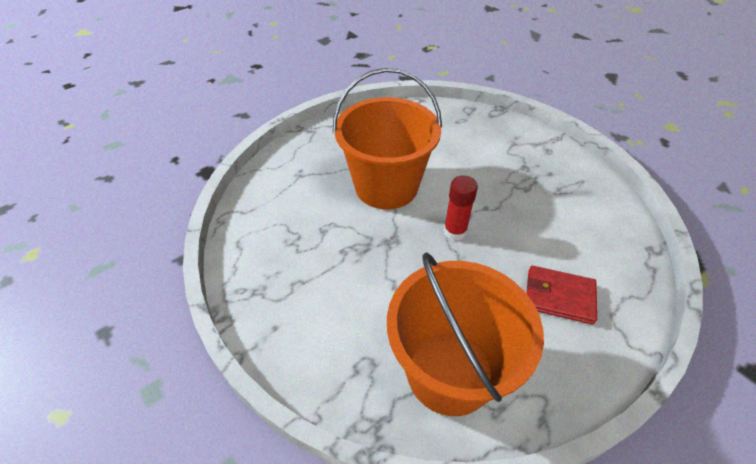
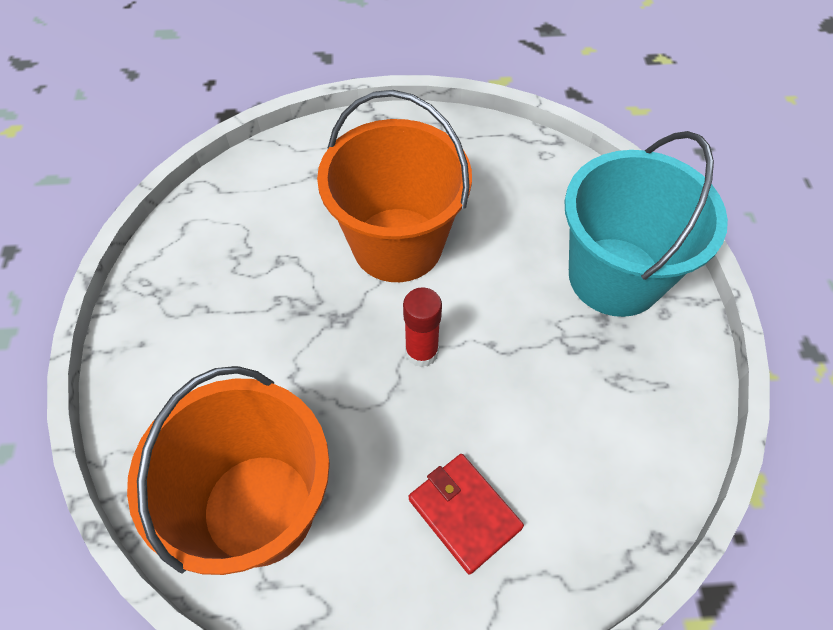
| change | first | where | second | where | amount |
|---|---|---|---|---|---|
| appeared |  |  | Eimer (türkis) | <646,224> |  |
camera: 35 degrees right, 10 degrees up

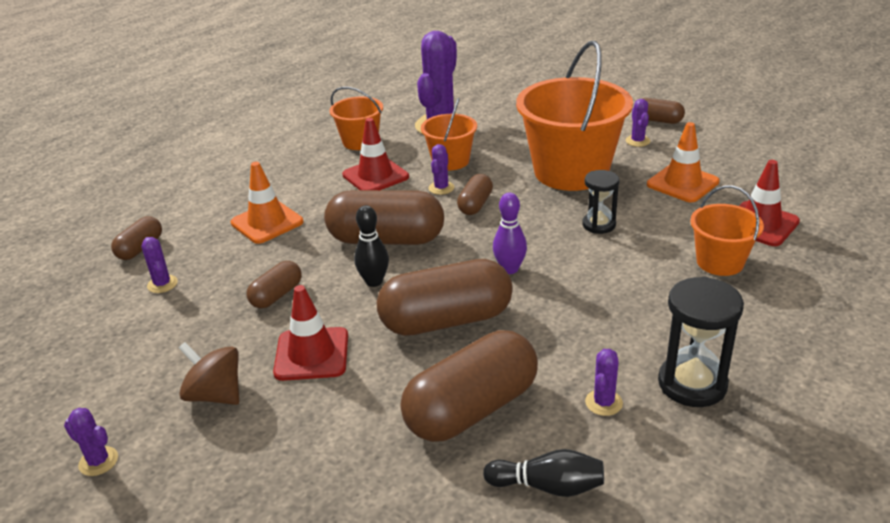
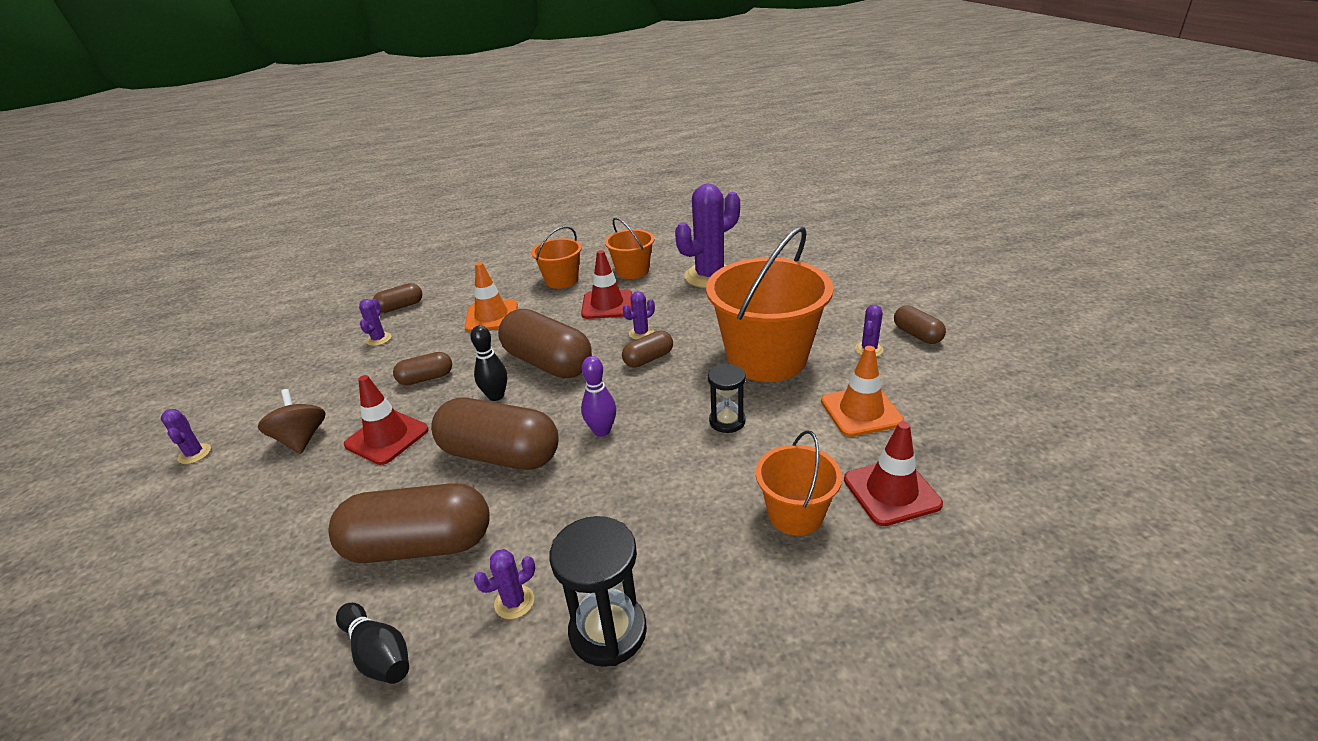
| change | first | where | second | where | amount |
|---|---|---|---|---|---|
| relocated | Eimer (orange) | <449,134> |  | <556,257> |  |
camera: 35 degrees right, 0 degrees up

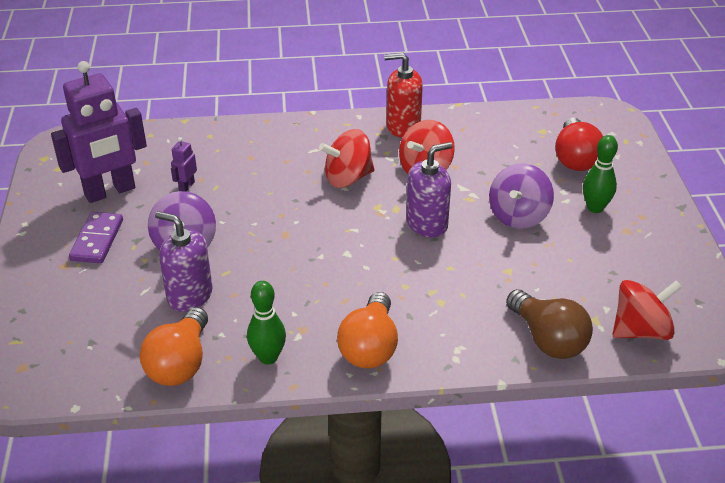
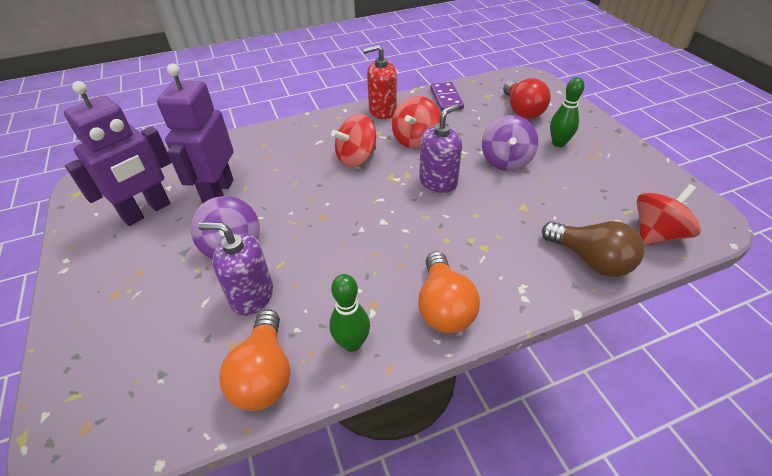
| change | first | where | second | where | amount |
|---|---|---|---|---|---|
| size | Roboter (lila) | <184,164> |  | <195,133> | x2.47 |
| relocated | Dominostein (lila) | <96,237> |  | <447,96> |  |
camera: 15 degrees left, 5 degrees up

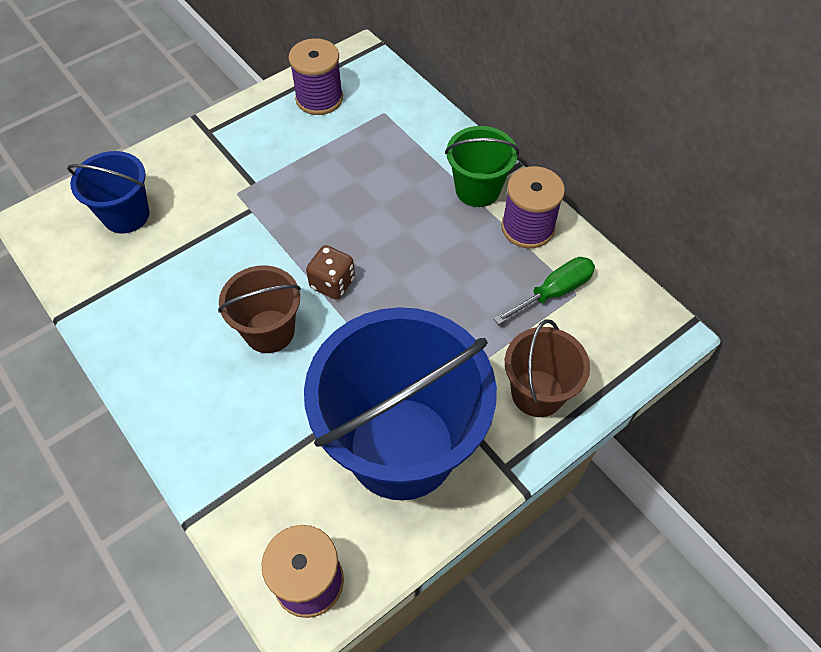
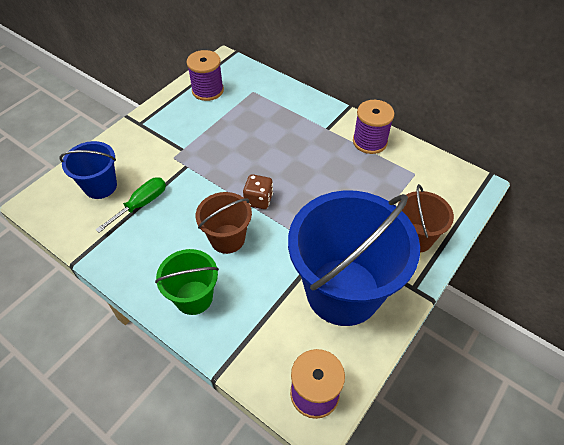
| change | first | where | second | where | amount |
|---|---|---|---|---|---|
| relocated | Eimer (grün) | <482,166> |  | <187,282> |  |
| relocated | Schraubenzieher (grün) | <544,291> |  | <131,205> |  |
camera: 15 degrees left, 5 degrees down

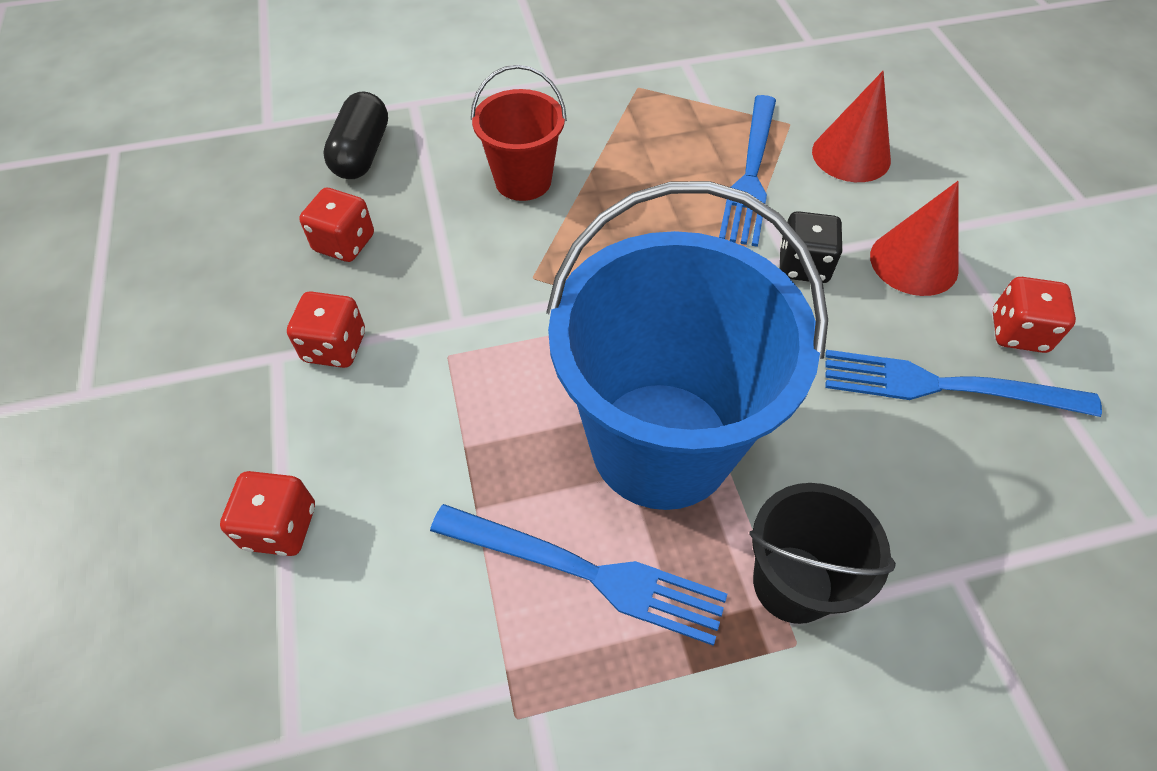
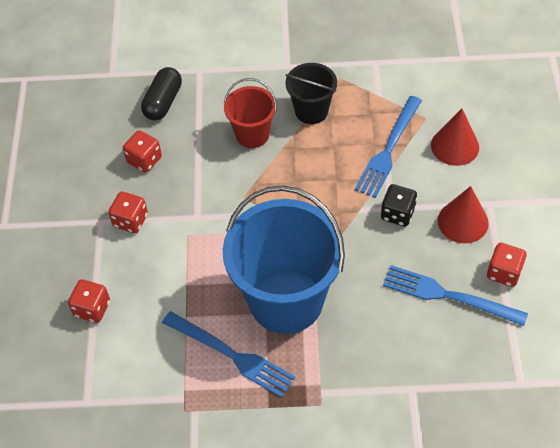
| change | first | where | second | where | amount |
|---|---|---|---|---|---|
| relocated | Eimer (schwarz) | <822,553> |  | <311,93> |  |
camera: 15 degrees right, 0 degrees up

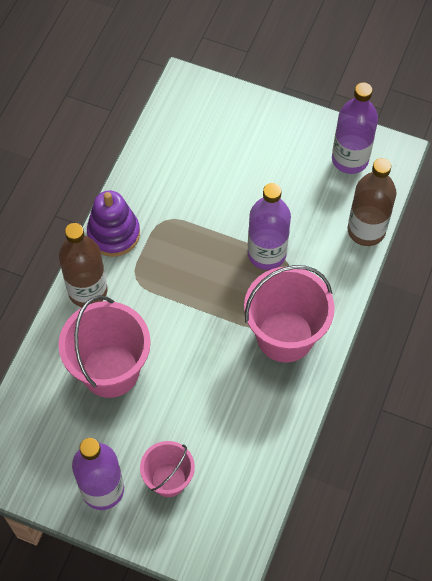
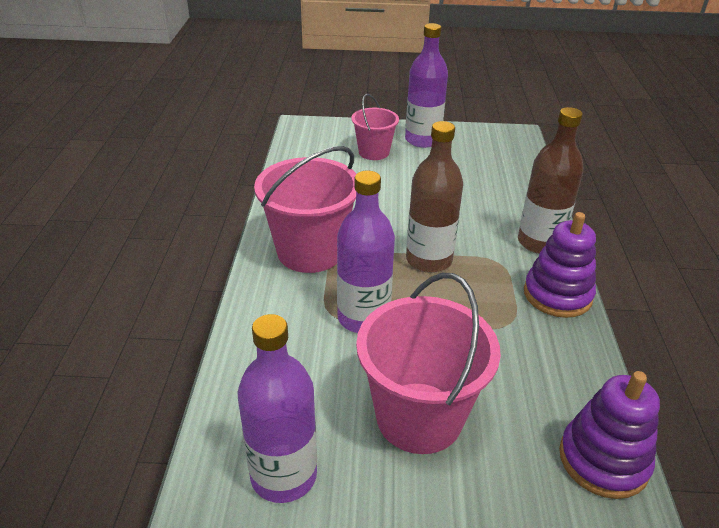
| change | first | where | second | where | amount |
|---|---|---|---|---|---|
| relocated | Flasche (braun) | <372,202> |  | <434,197> |  |
| relocated | Eimer (rosa) | <104,347> |  | <428,363> |  |
| appeared |  |  | Stapelspielzeug (lila) | <609,435> |  |
camera: 160 degrees right, 25 degrees down

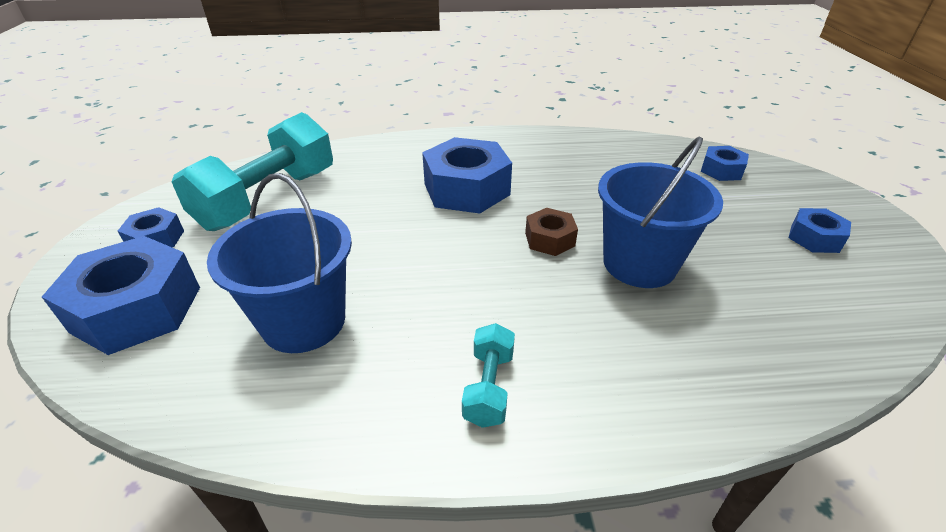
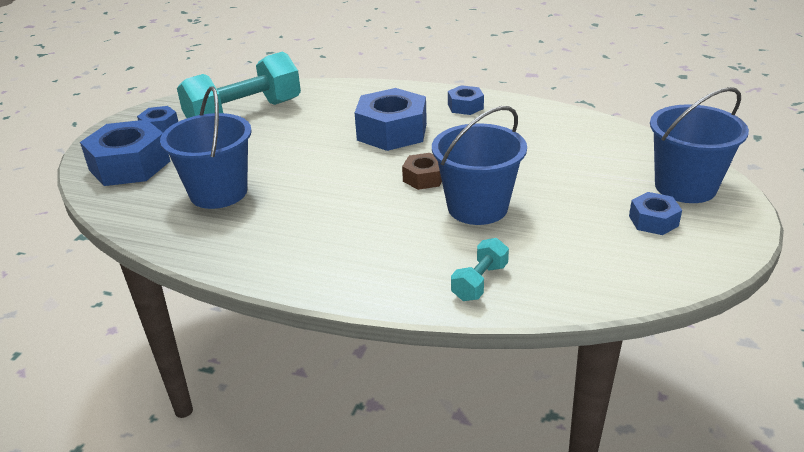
| change | first | where | second | where | amount |
|---|---|---|---|---|---|
| relocated | Sechskantmutter (blau) | <725,163> |  | <466,100> |  |
| relocated | Hantel (türkis) | <488,375> |  | <480,269> |  |
| appeared |  |  | Eimer (blau) | <699,145> |  |
camera: 25 degrees right, 5 degrees down

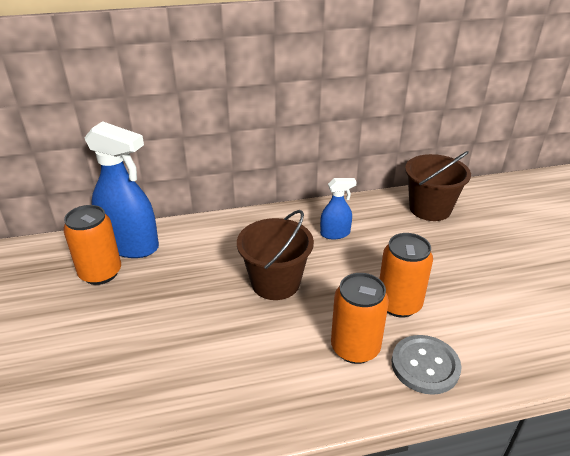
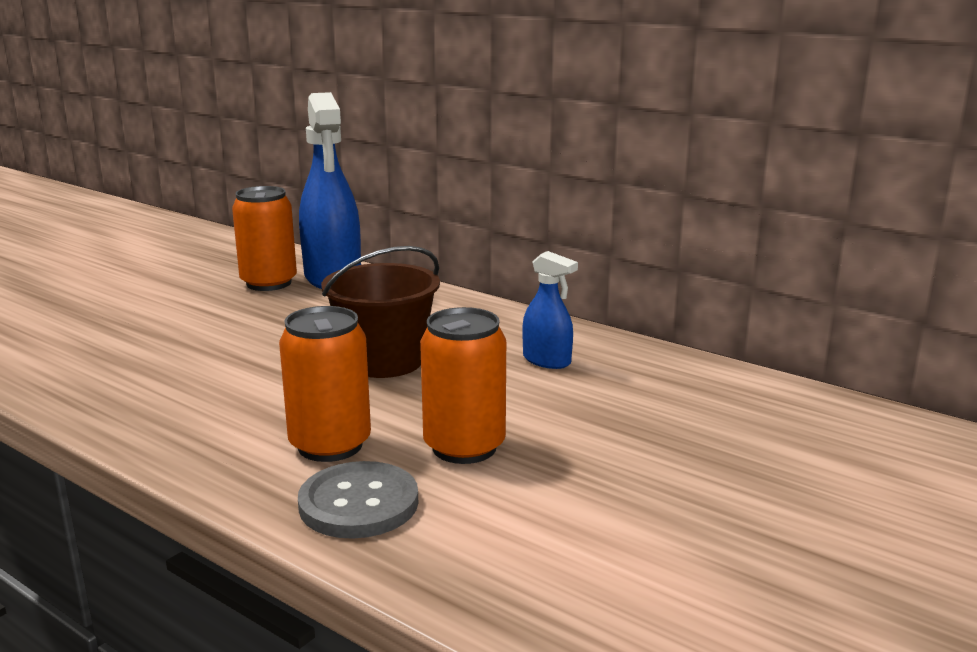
| change | first | where | second | where | amount |
|---|---|---|---|---|---|
| missing | Eimer (braun) | <438,186> |  |  |  |
camera: 50 degrees right, 15 degrees down

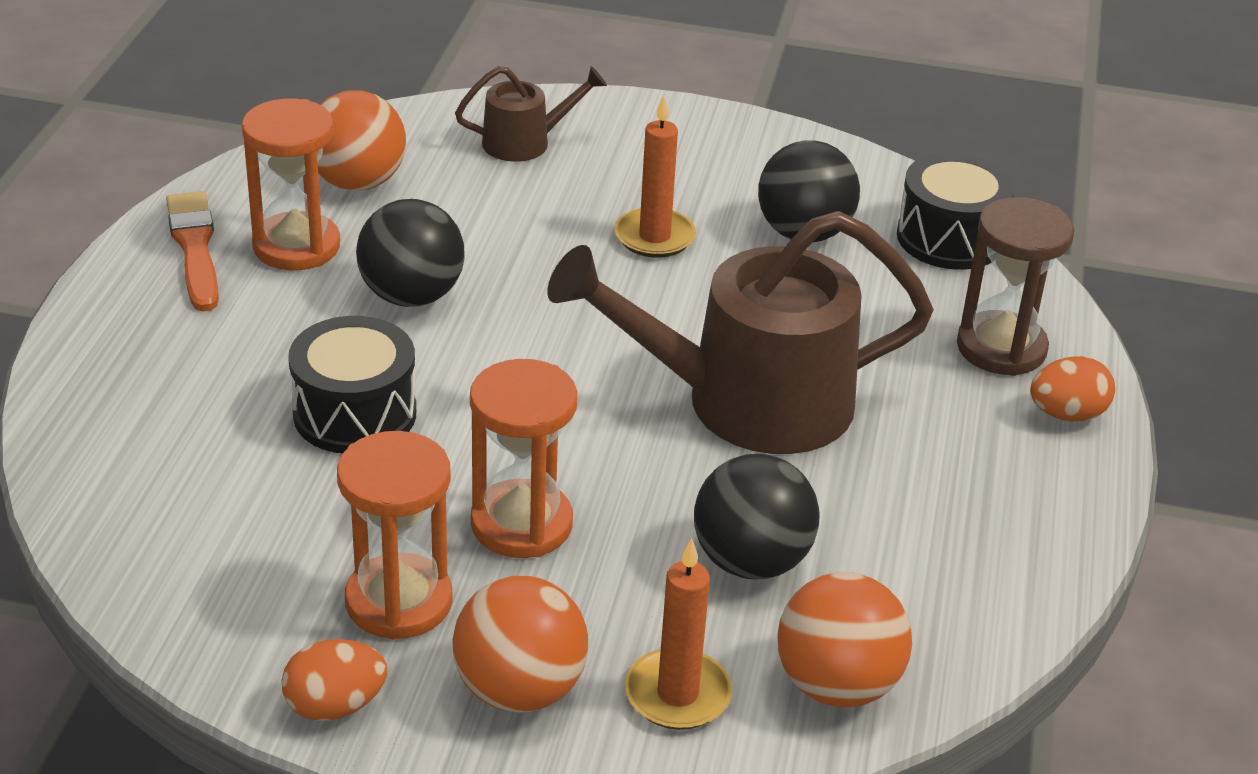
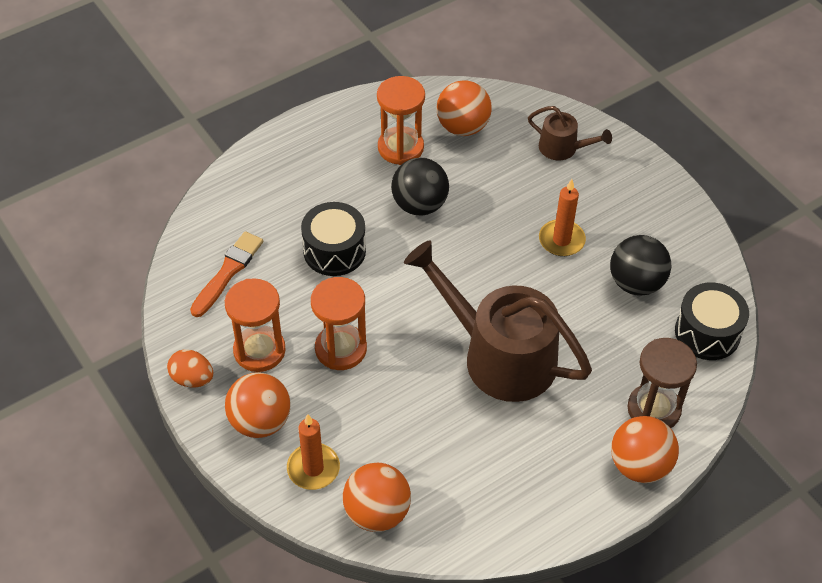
| change | first | where | second | where | amount |
|---|---|---|---|---|---|
| relocated | Pinsel (orange) | <192,251> |  | <226,274> |  |
| exchanged | Ei (orange) | <1072,388> | Ball (orange) | <645,449> |  |
| missing | Ball (schwarz) | <757,516> |  |  |  |
camera: 45 degrees right, 15 degrees up

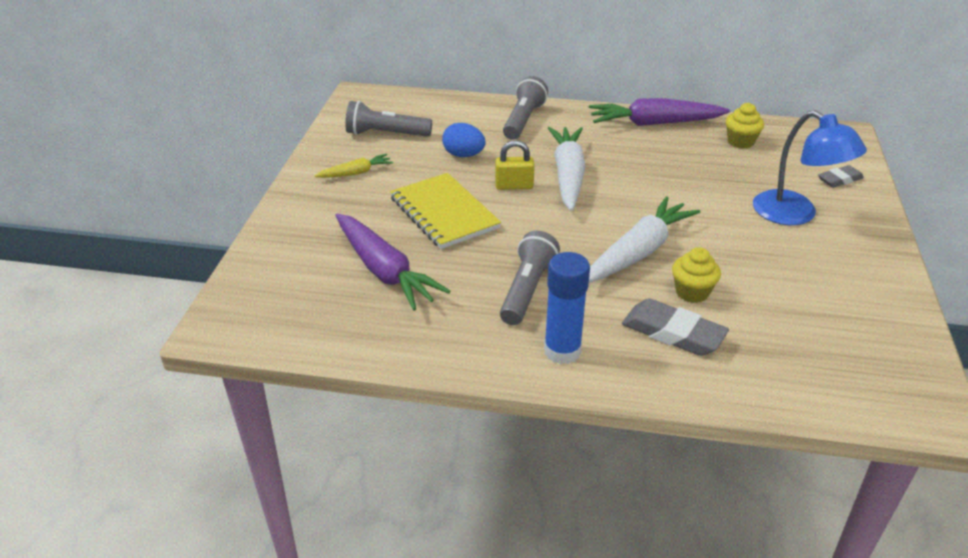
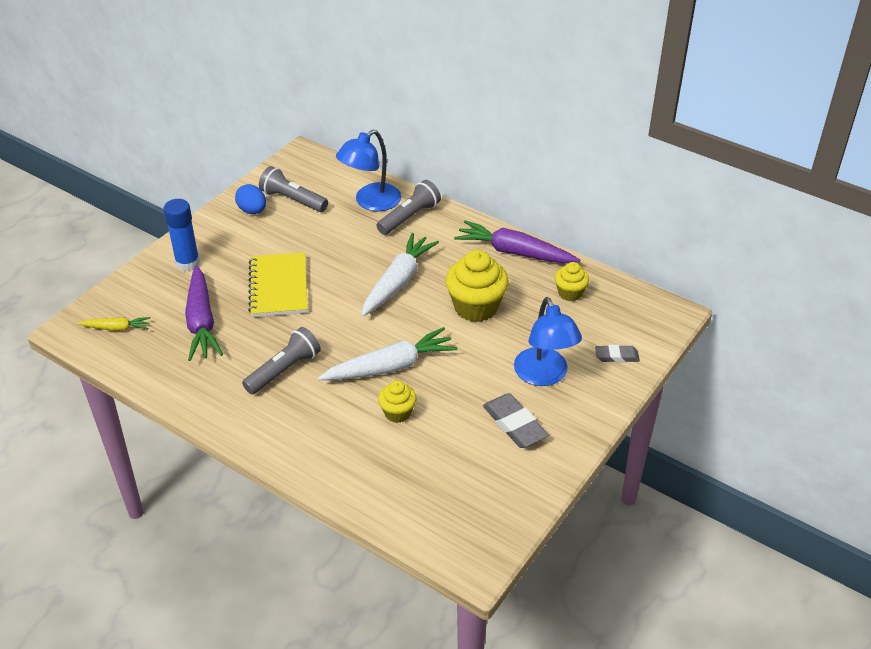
| change | first | where | second | where | amount |
|---|---|---|---|---|---|
| relocated | Ei (blau) | <464,140> |  | <250,199> |  |
| missing | Vorhängeschloss (gelb) | <515,165> |  |  |  |
| relocated | Karotte (gelb) | <353,166> |  | <114,324> |  |
| relocated | Klebestift (blau) | <567,308> |  | <181,235> |  |
| relocated | Radiergummi (grau) | <675,327> |  | <515,420> |  |
| appeared |  |  | Lampe (blau) | <368,170> |  |
| appeared |  |  | Muffin (gelb) | <477,286> |  |
camera: 25 degrees right, 5 degrees up

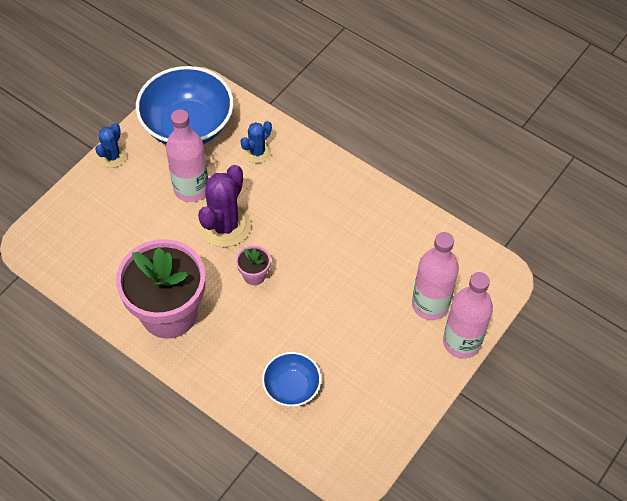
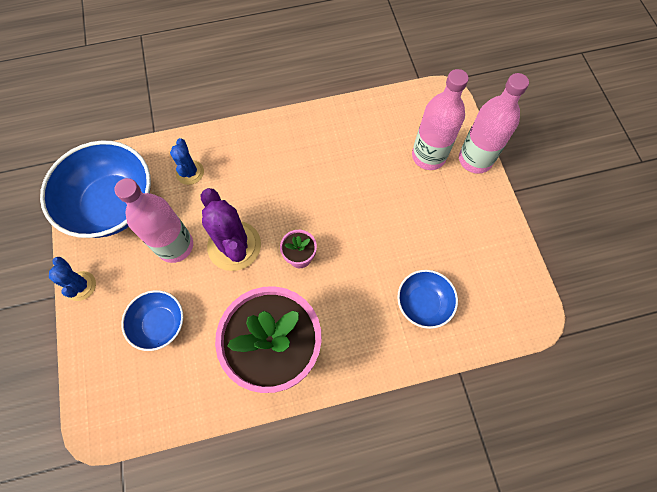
| change | first | where | second | where | amount |
|---|---|---|---|---|---|
| appeared |  |  | Schüssel (blau) | <152,320> |  |
camera: 50 degrees left, 10 degrees up

